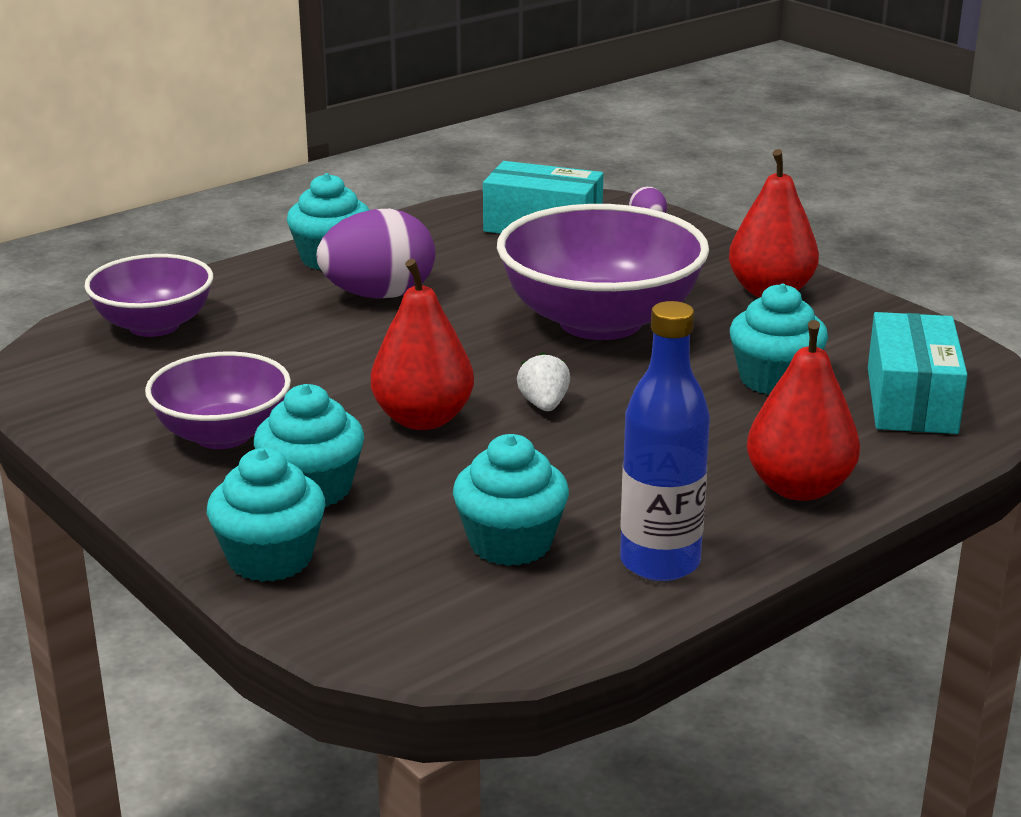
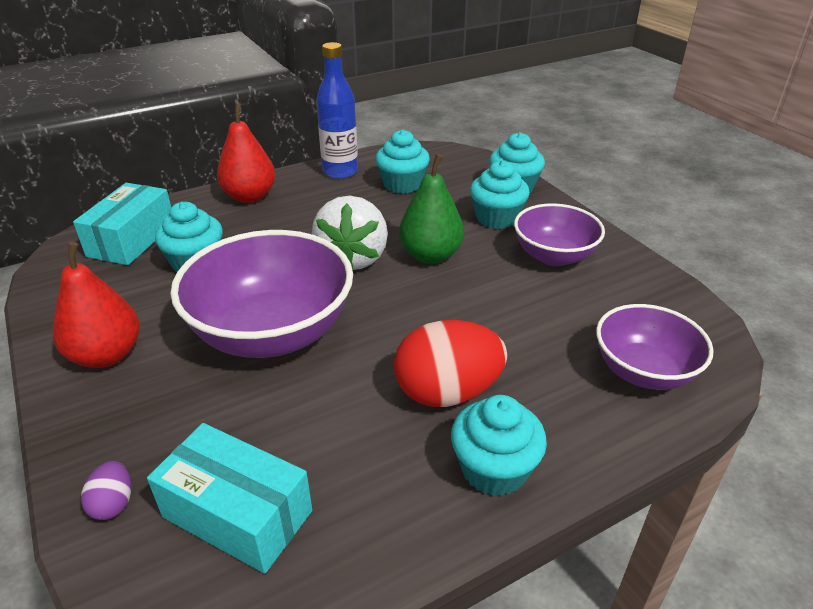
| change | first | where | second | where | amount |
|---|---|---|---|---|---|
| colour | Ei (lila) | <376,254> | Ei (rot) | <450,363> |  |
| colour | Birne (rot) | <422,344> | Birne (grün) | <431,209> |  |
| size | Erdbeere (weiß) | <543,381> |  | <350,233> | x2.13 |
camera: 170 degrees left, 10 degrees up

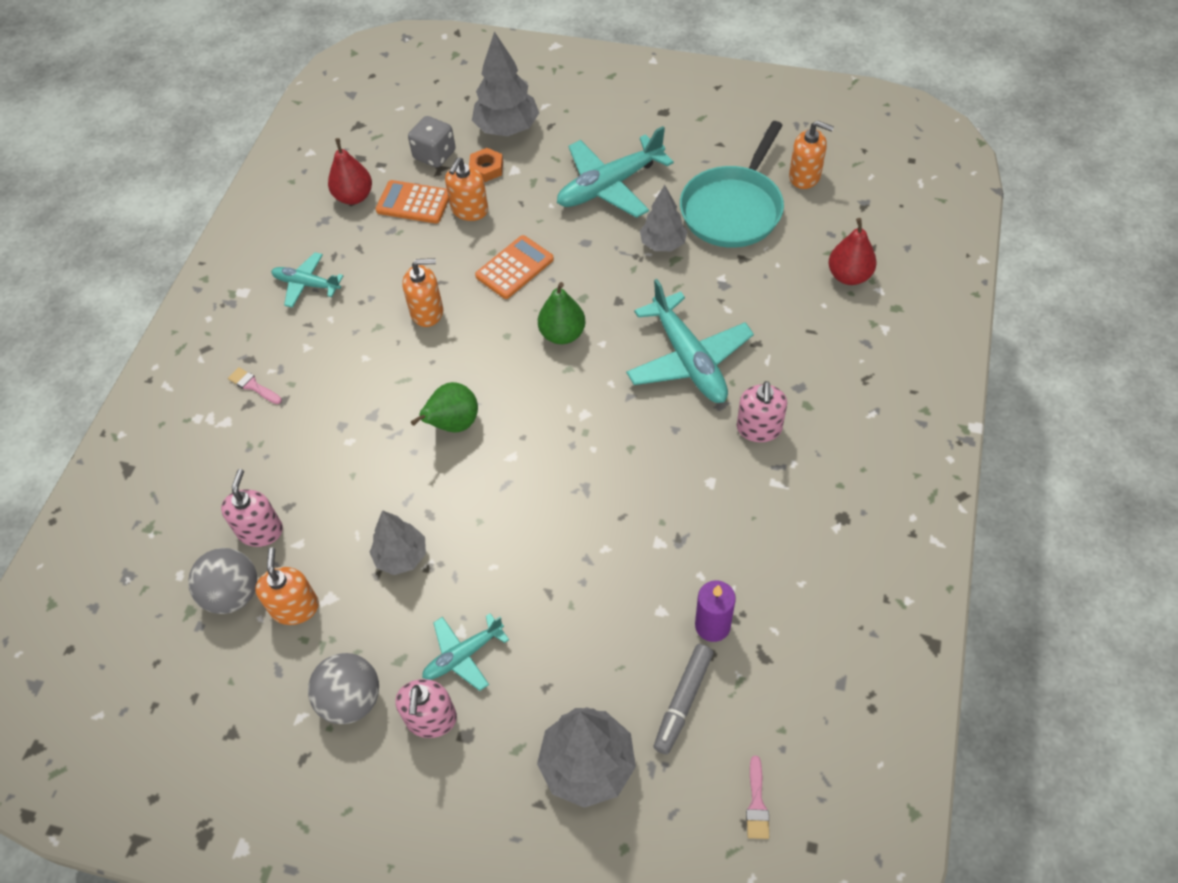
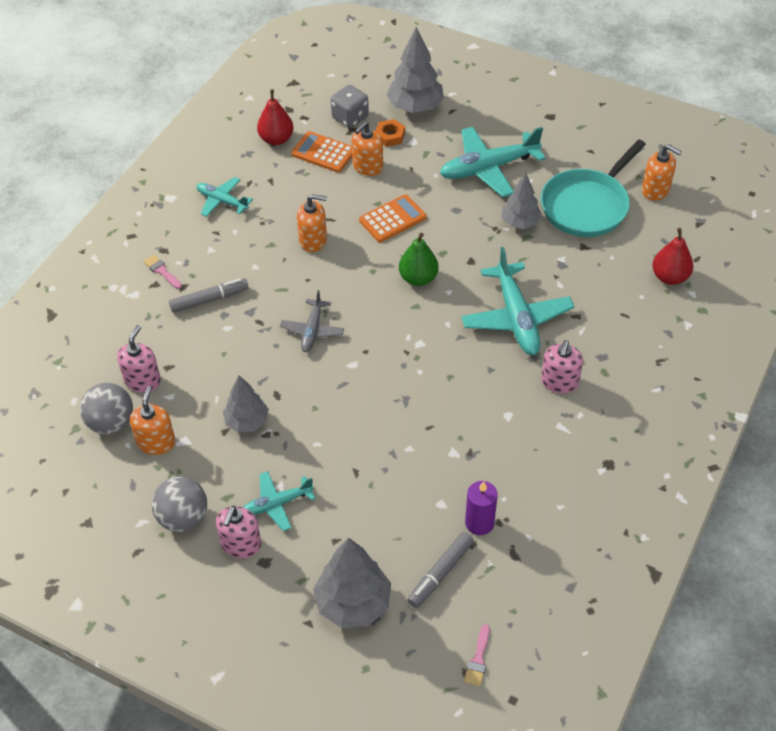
| change | first | where | second | where | amount |
|---|---|---|---|---|---|
| exchanged | Birne (grün) | <444,407> | Flugzeug (grau) | <312,321> |  |
| appeared |  |  | Filzstift (grau) | <208,295> |  |
camera: 10 degrees right, 5 degrees down

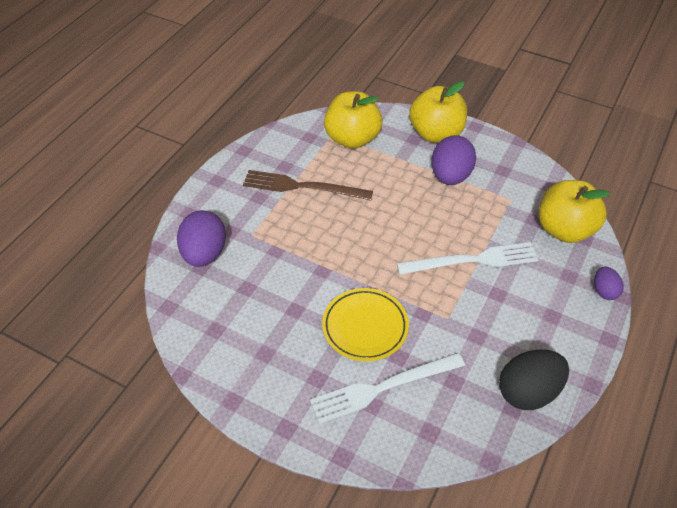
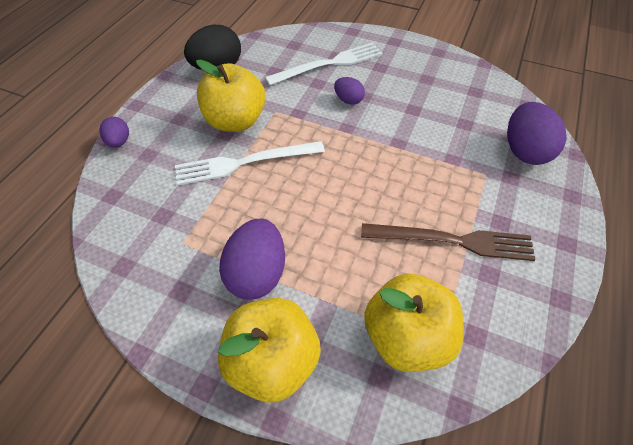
| change | first | where | second | where | amount |
|---|---|---|---|---|---|
| relocated | Apfel (gelb) | <574,211> |  | <230,95> |  |
| exchanged | Teller (gelb) | <365,324> | Ei (lila) | <349,91> |  |
camera: 175 degrees right, 5 degrees up

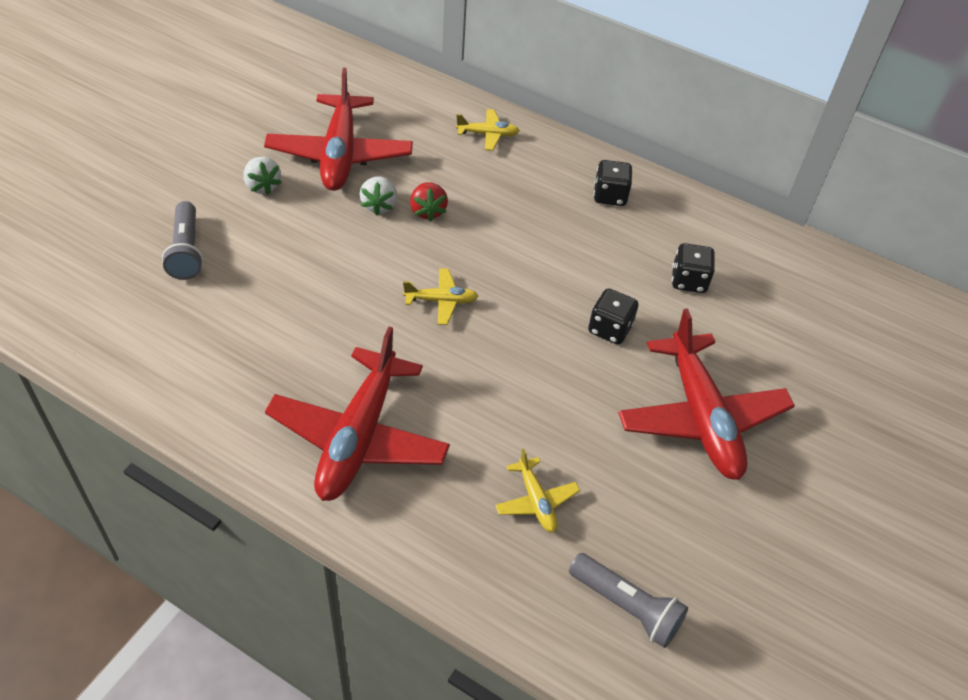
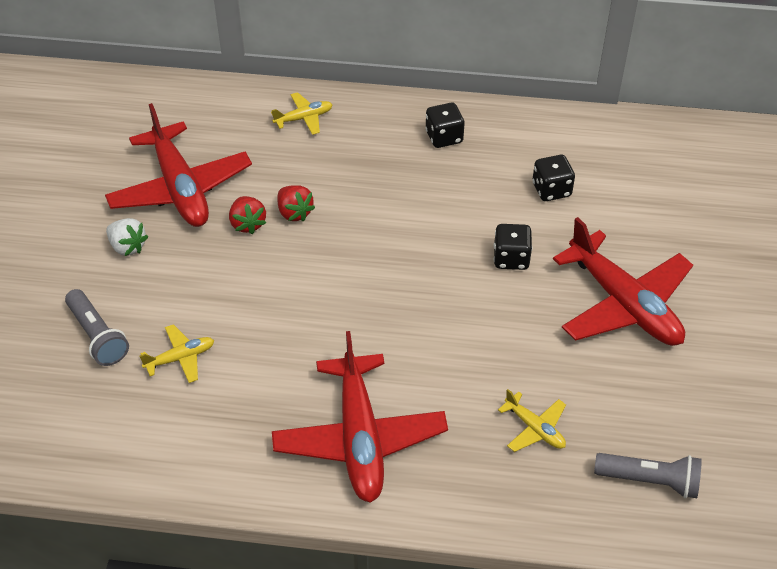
| change | first | where | second | where | amount |
|---|---|---|---|---|---|
| colour | Erdbeere (weiß) | <379,195> | Erdbeere (rot) | <247,215> |  |
| relocated | Flugzeug (gelb) | <441,296> |  | <177,353> |  |
camera: 20 degrees left, 0 degrees up

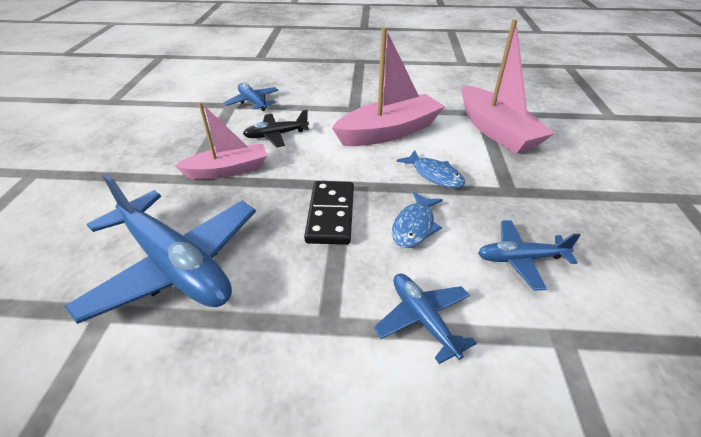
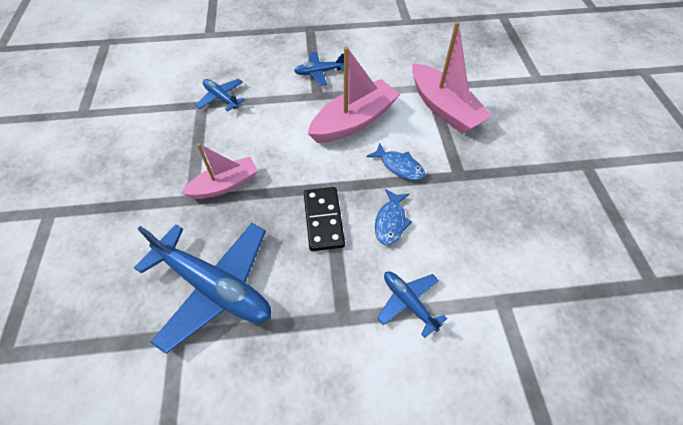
| change | first | where | second | where | amount |
|---|---|---|---|---|---|
| missing | Flugzeug (schwarz) | <276,128> |  |  |  |
| relocated | Flugzeug (blau) | <529,255> |  | <319,69> |  |
camera: 10 degrees left, 15 degrees up

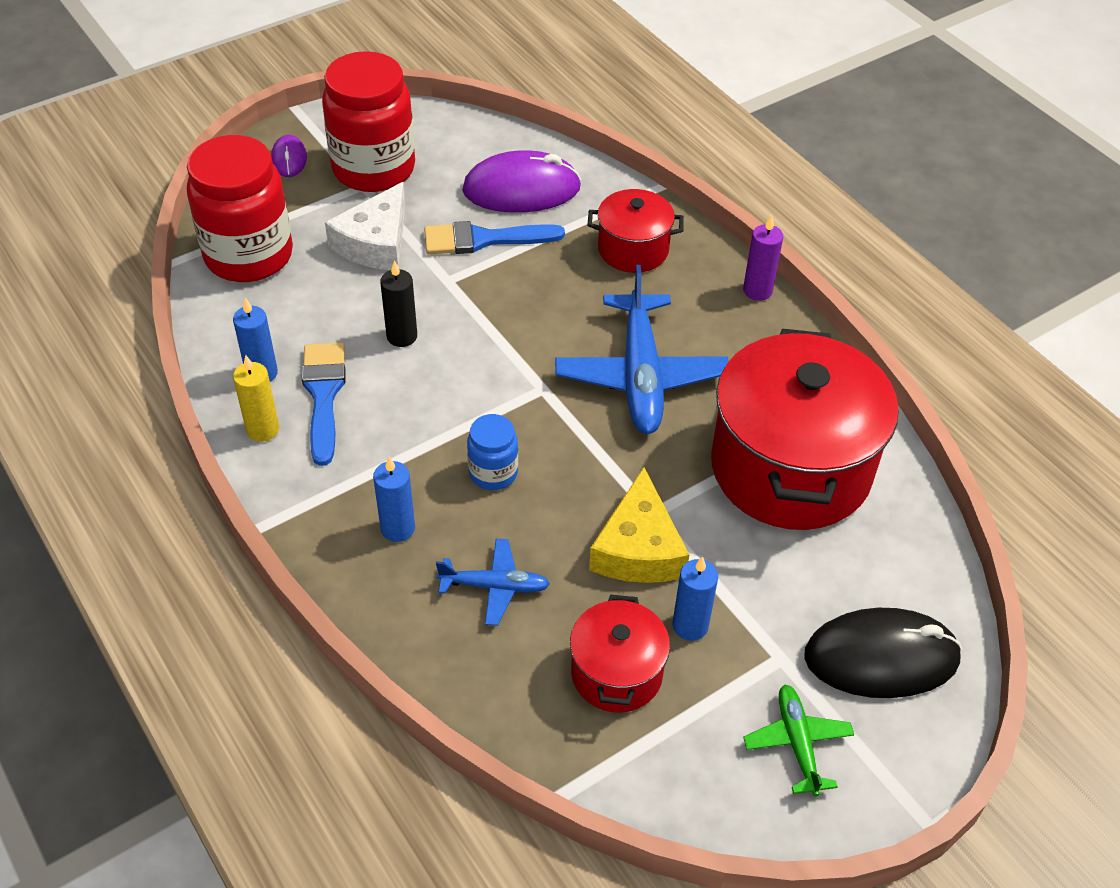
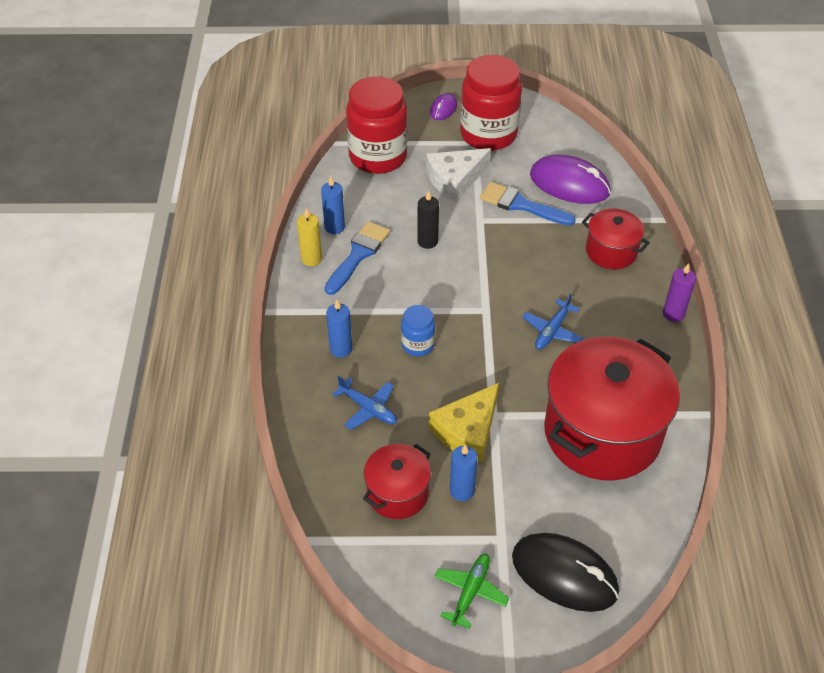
| change | first | where | second | where | amount |
|---|---|---|---|---|---|
| size | Flugzeug (blau) | <642,349> |  | <553,321> | x0.52 |
camera: 35 degrees right, 0 degrees up

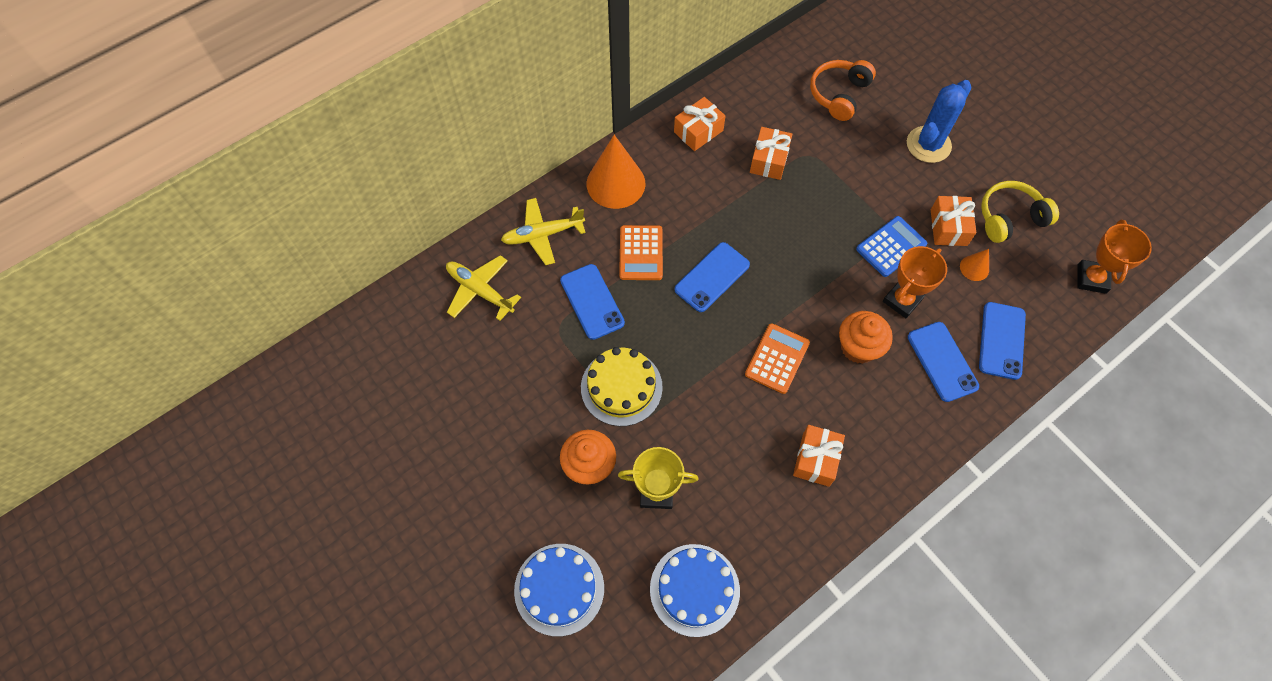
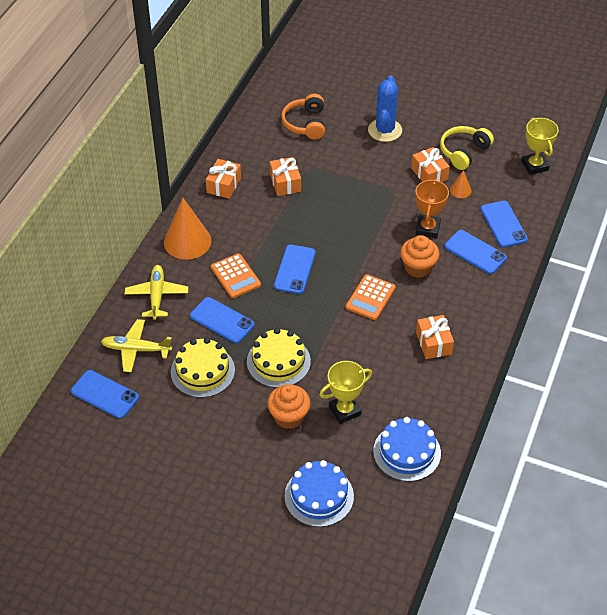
| change | first | where | second | where | amount |
|---|---|---|---|---|---|
| spun | Flugzeug (gelb) | <543,231> |  | <156,292> | 135 degrees clockwise |
| missing | Taschenrechner (blau) | <891,246> |  |  |  |
| colour | Pokal (orange) | <1114,256> | Pokal (gelb) | <540,146> |  |
| spun | Taschenrechner (orange) | <777,358> |  | <371,297> | 150 degrees counterclockwise |
| appeared |  |  | Kuchen (gelb) | <203,368> |  |
| appeared |  |  | Handy (blau) | <105,394> |  |
camera: 30 degrees left, 15 degrees down

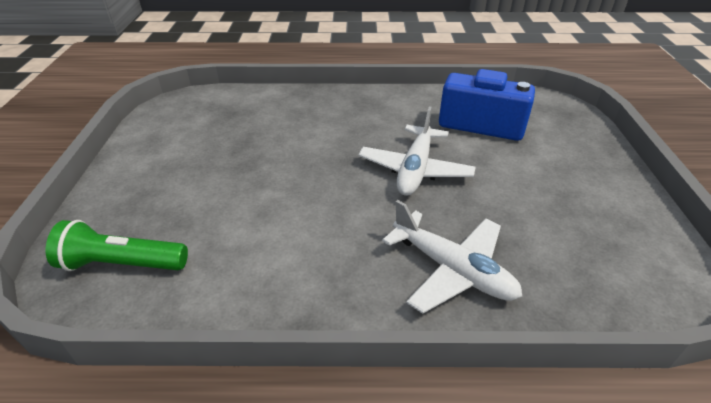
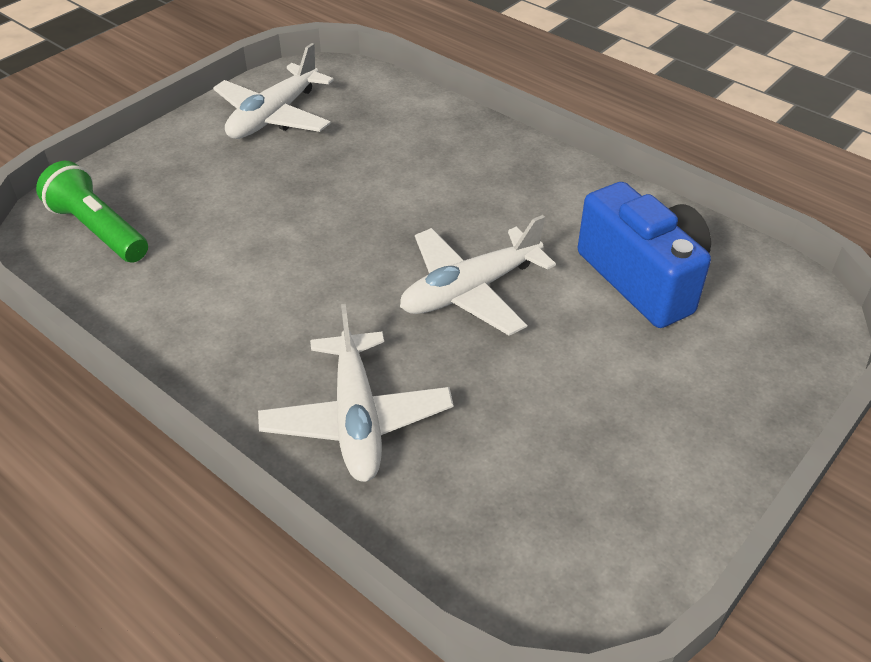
| change | first | where | second | where | amount |
|---|---|---|---|---|---|
| appeared |  |  | Flugzeug (weiß) | <273,91> |  |
camera: 40 degrees right, 5 degrees up

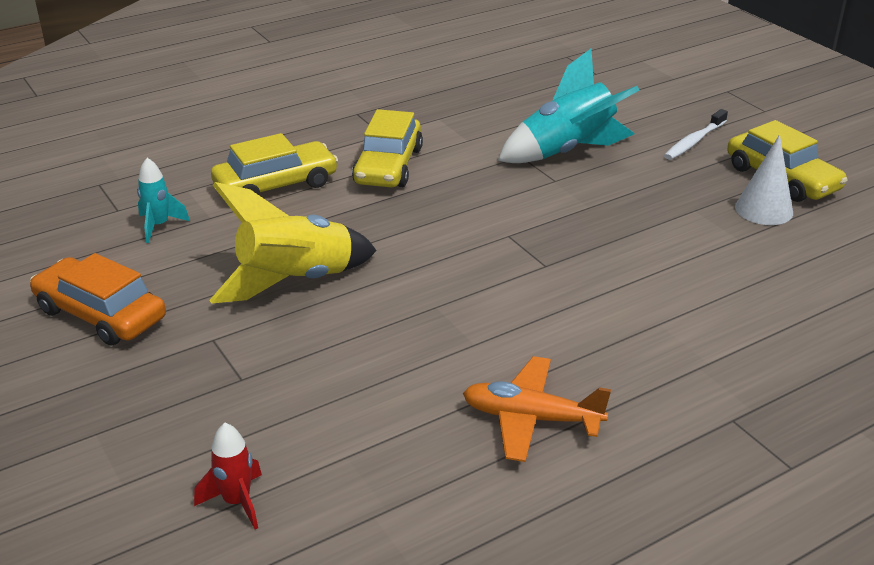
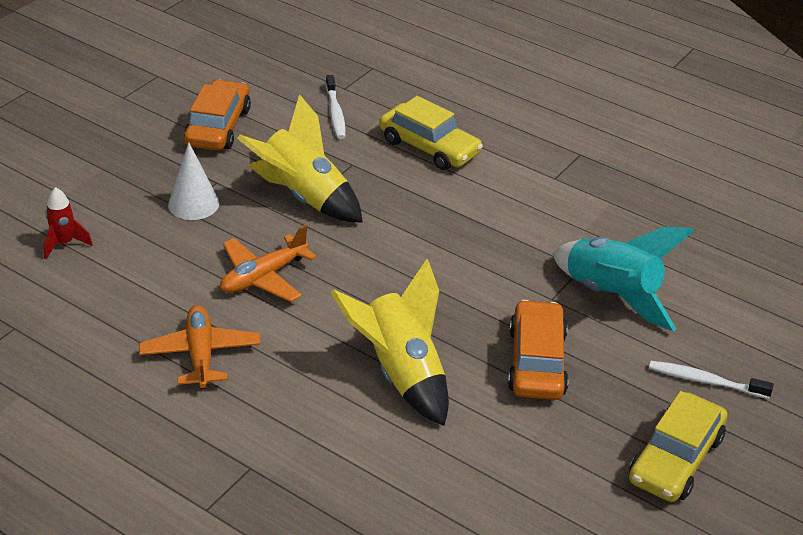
| change | first | where | second | where | amount |
|---|---|---|---|---|---|
| missing | Auto (gelb) | <387,148> |  |  |  |
| relocated | Kegel (weiß) | <764,180> |  | <193,181> |  |
| exchanged | Rakete (türkis) | <163,200> | Zahnbürste (weiß) | <336,107> |  |
| appeared |  |  | Flugzeug (orange) | <268,263> |  |
| appeared |  |  | Rakete (gelb) | <390,342> |  |
| appeared |  |  | Auto (orange) | <538,350> |  |
camera: 65 degrees right, 5 degrees up

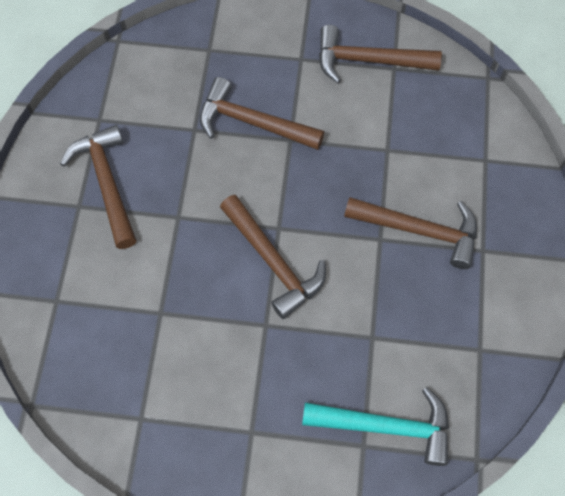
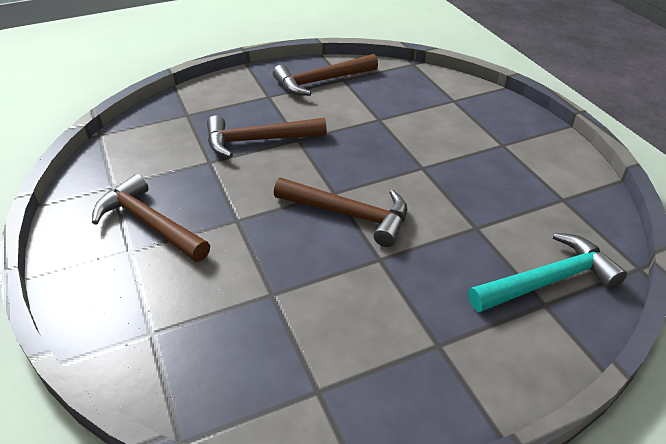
| change | first | where | second | where | amount |
|---|---|---|---|---|---|
| missing | Hammer (braun) | <410,233> |  |  |  |
camera: 30 degrees left, 25 degrees down

